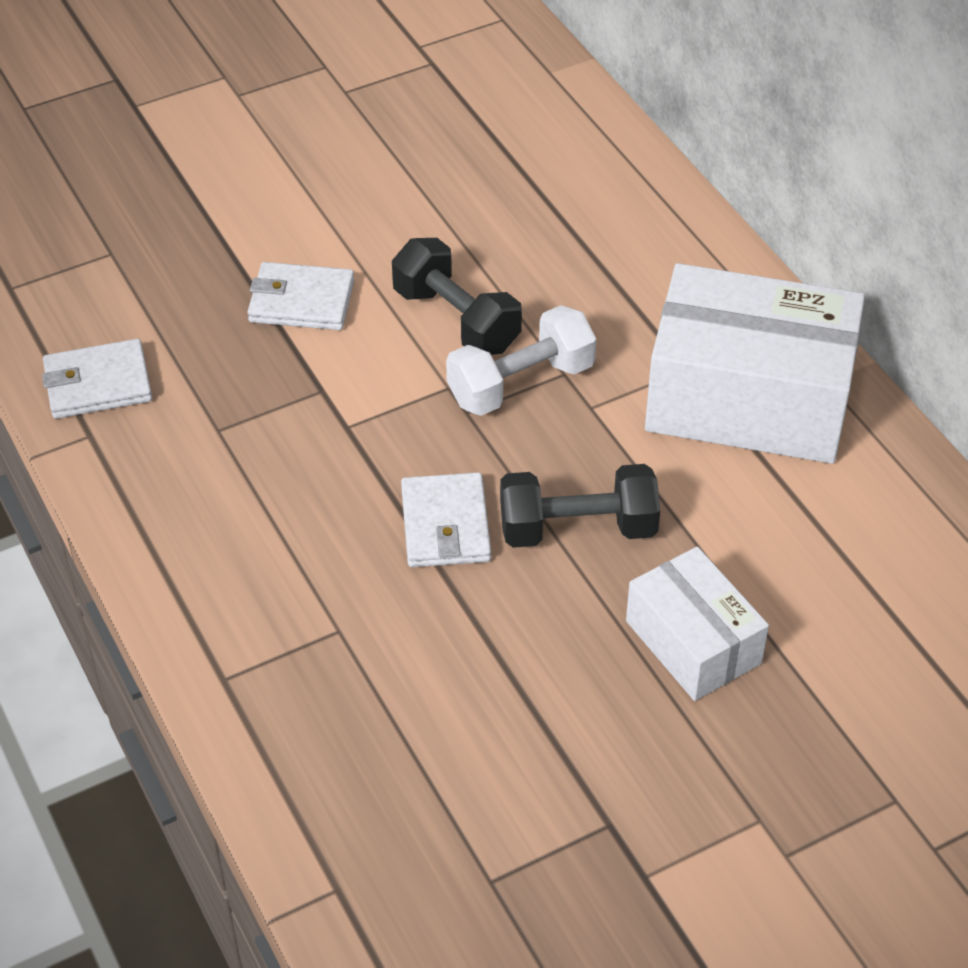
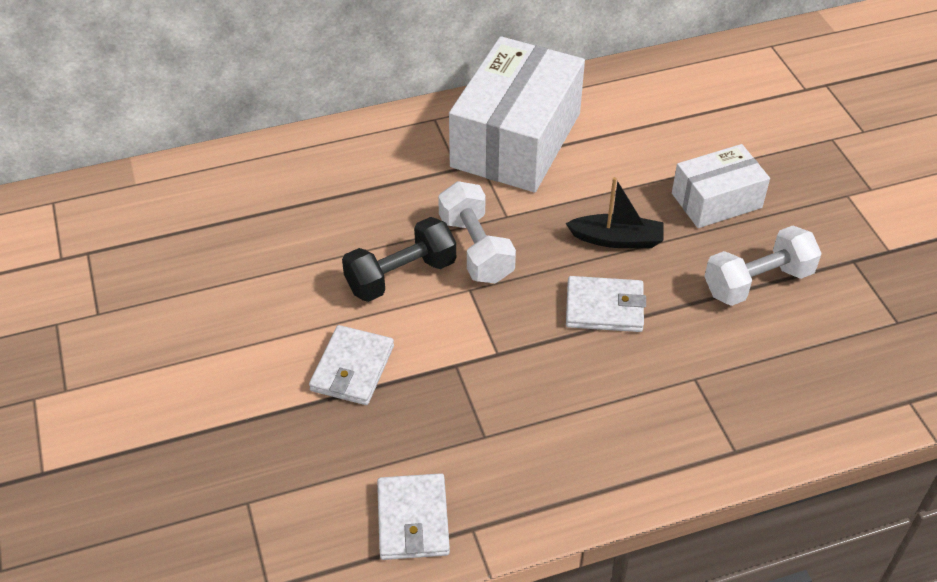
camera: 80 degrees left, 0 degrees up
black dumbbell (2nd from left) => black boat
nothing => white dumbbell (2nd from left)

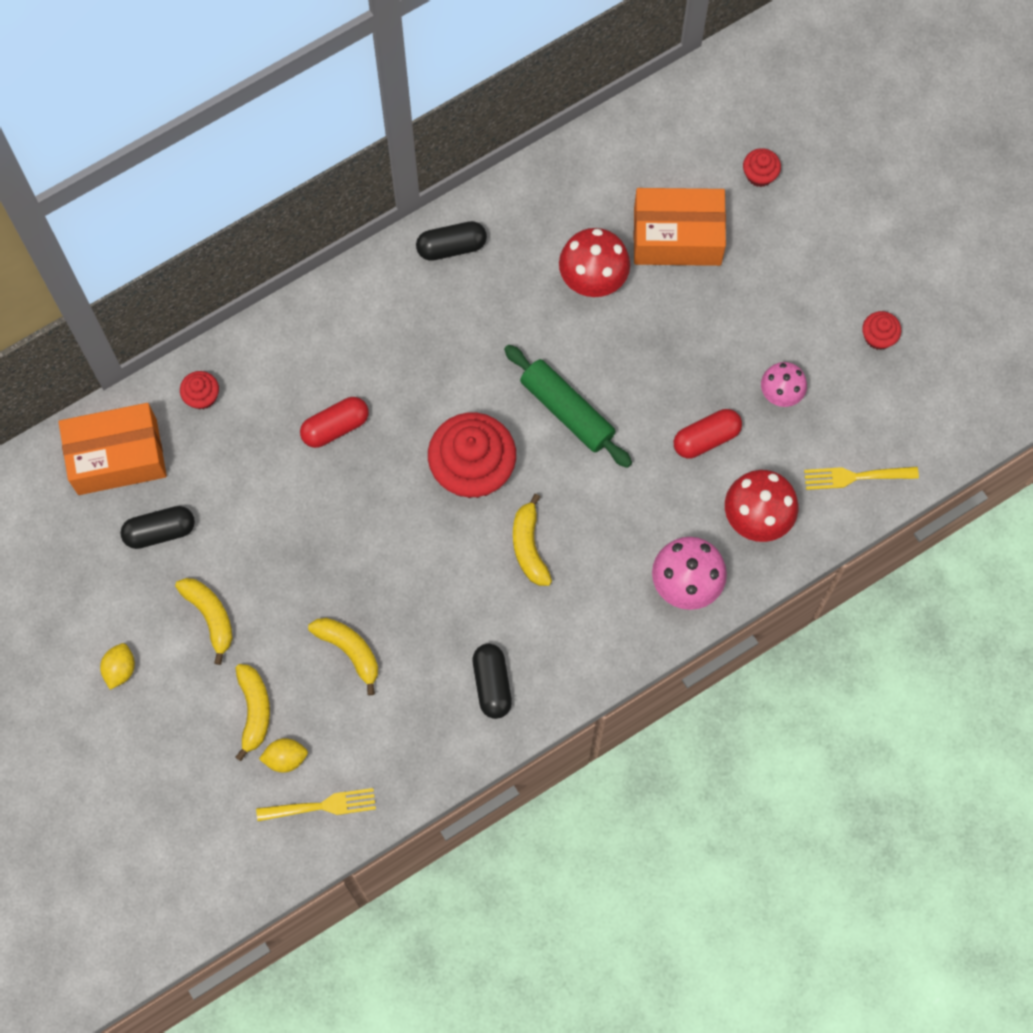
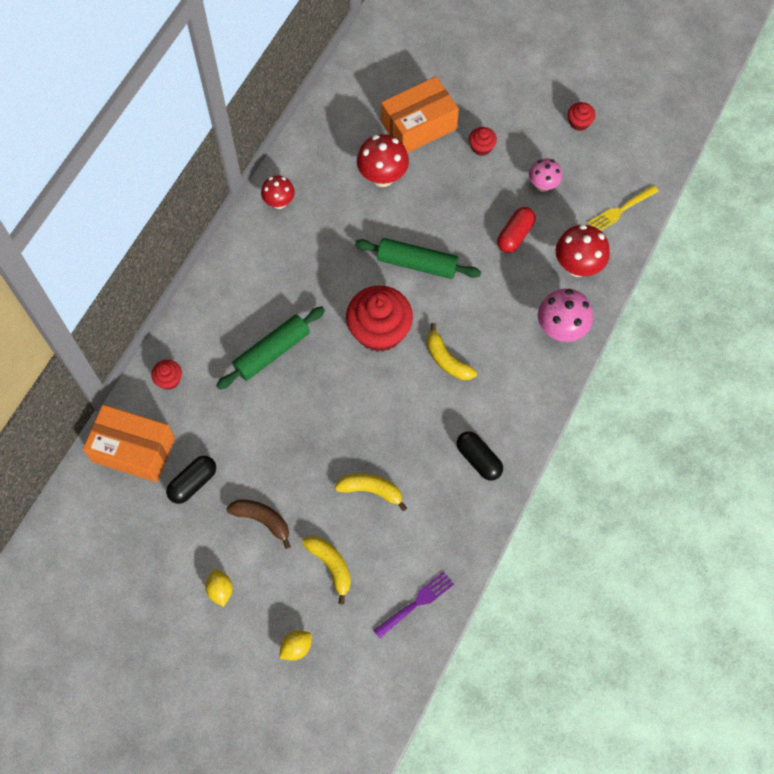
camera: 30 degrees left, 5 degrees down
red cupcake (3rd from left), move
black capsule (2nd from left) => red mushroom (1st from left)
red capsule (1st from left) => green rolling pin (1st from left)
orange box (1st from left), 60 degrees clockwise
yellow banana (1st from left) => brown banana
yellow lemon (2nd from left), move
yellow fork (1st from left) => purple fork

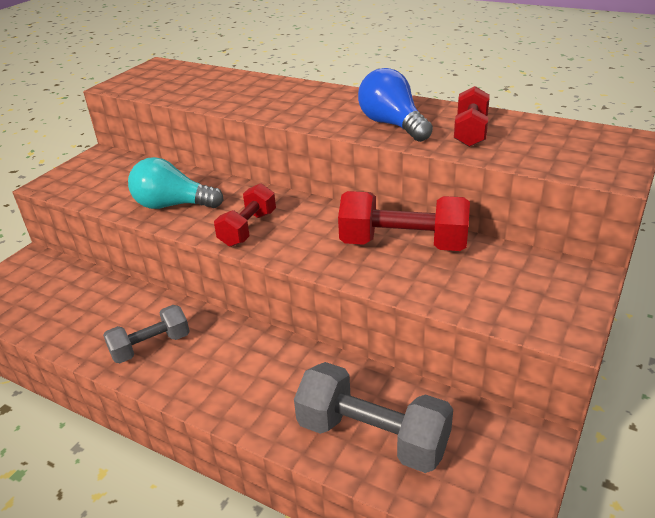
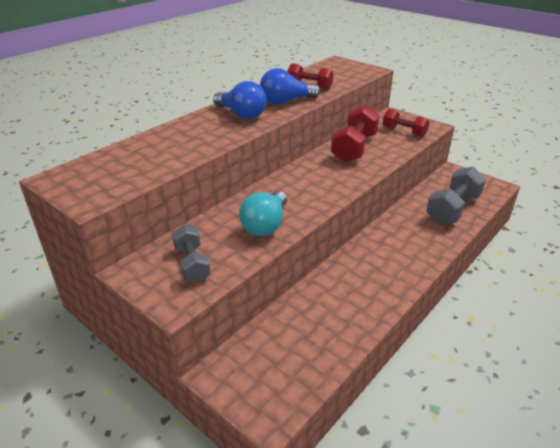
camera: 80 degrees left, 0 degrees up
red dumbbell (1st from left in the first image) => red dumbbell (3rd from left), move
grey dumbbell (1st from left), move
nothing => blue light bulb (1st from left)

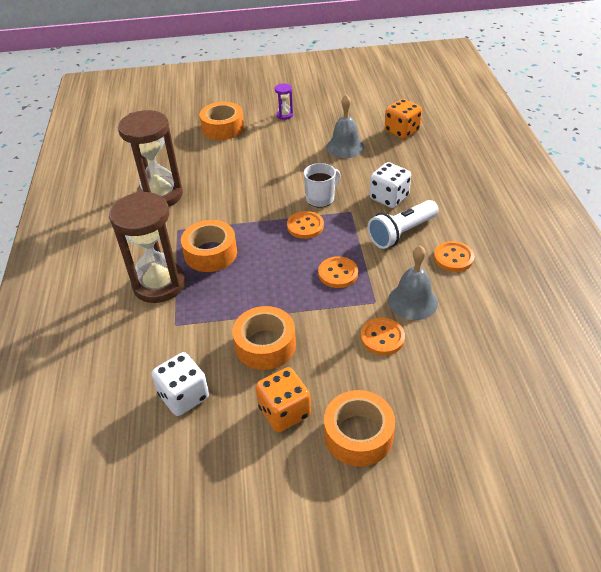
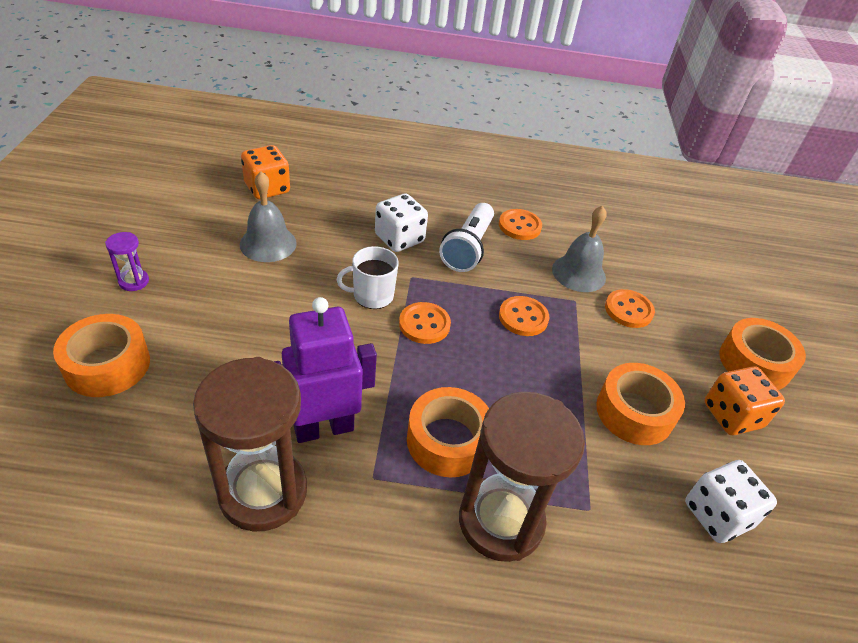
camera: 85 degrees left, 0 degrees up
white mug, 75 degrees counterclockwise
white flashlight, 45 degrees clockwise
nothing => purple robot

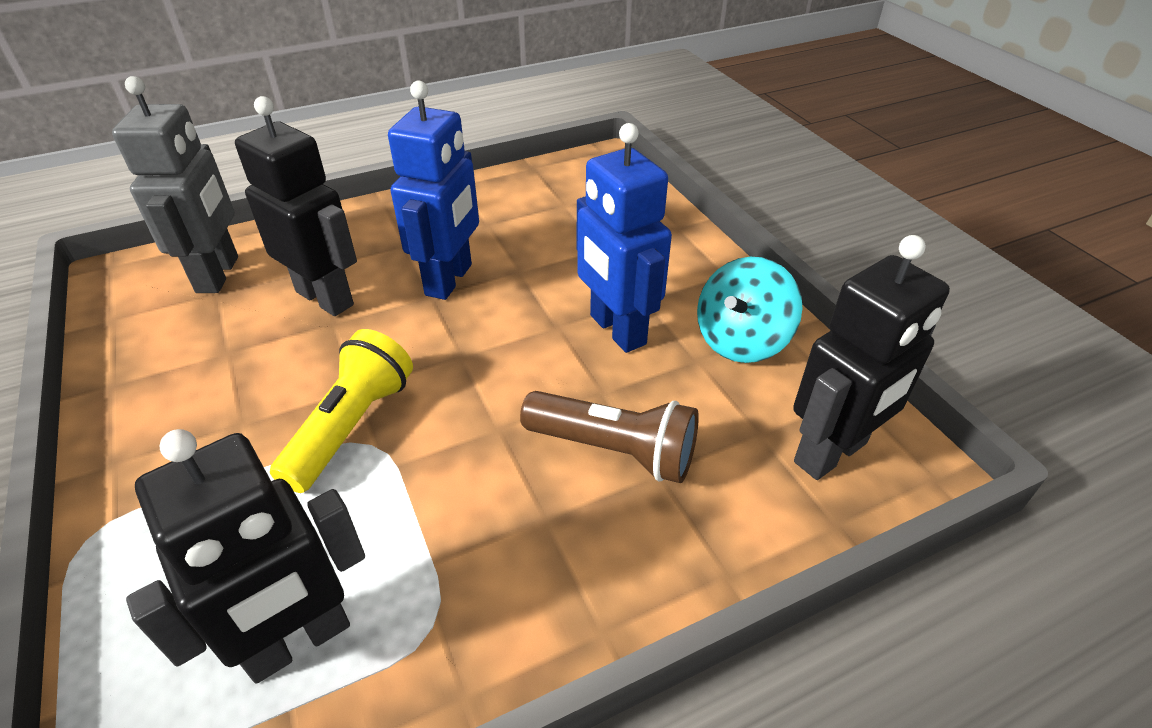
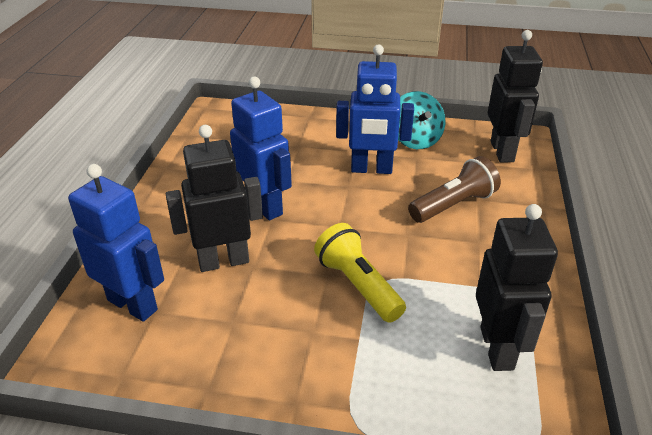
camera: 55 degrees left, 5 degrees down
grey robot => blue robot (1st from left)

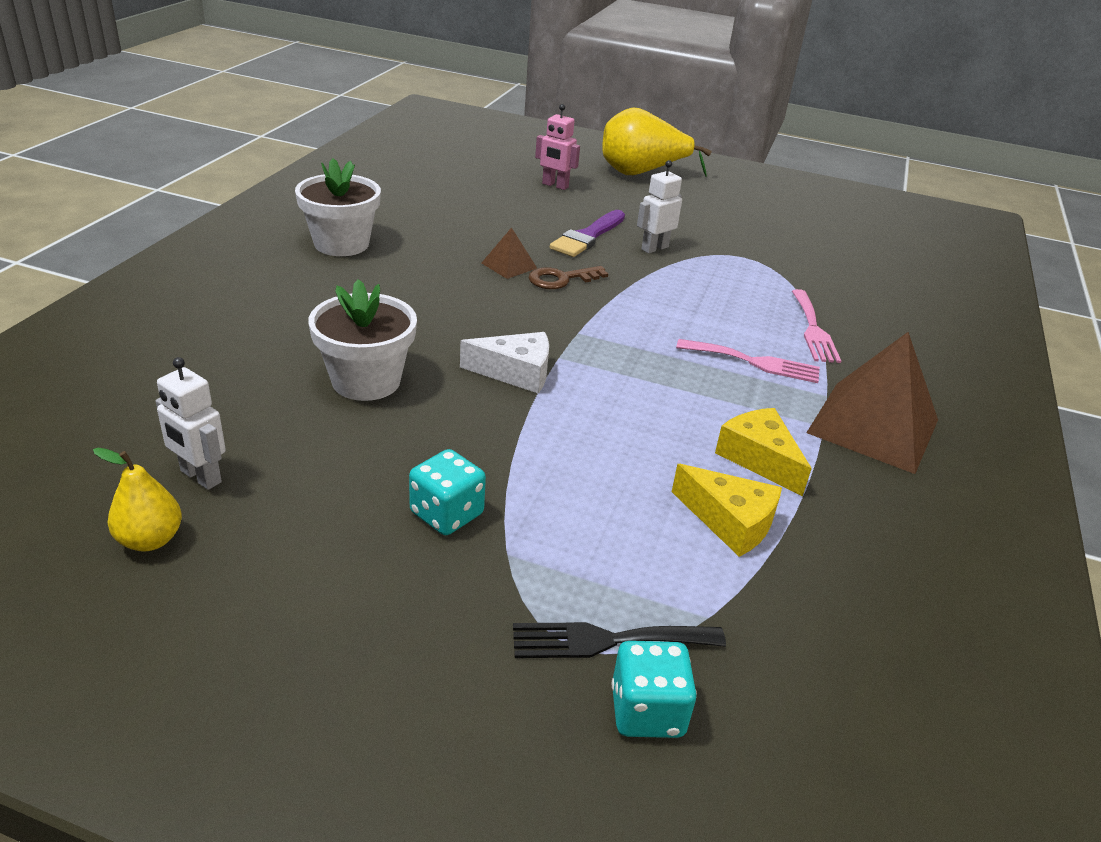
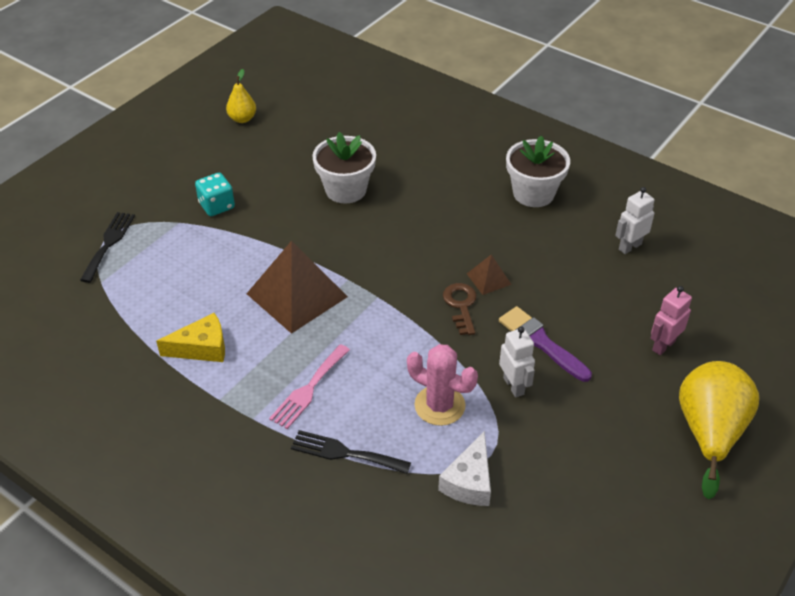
camera: 110 degrees right, 10 degrees up
pink fork (2nd from left) => black fork (2nd from left)
white cheese, move
brown pyramid (2nd from left in the first image) => brown pyramid (1st from left), move
white robot (1st from left in the first image) => white robot (2nd from left), move
yellow cheese (1st from left) => nothing
turquoise dice (2nd from left) => nothing
nothing => pink cactus

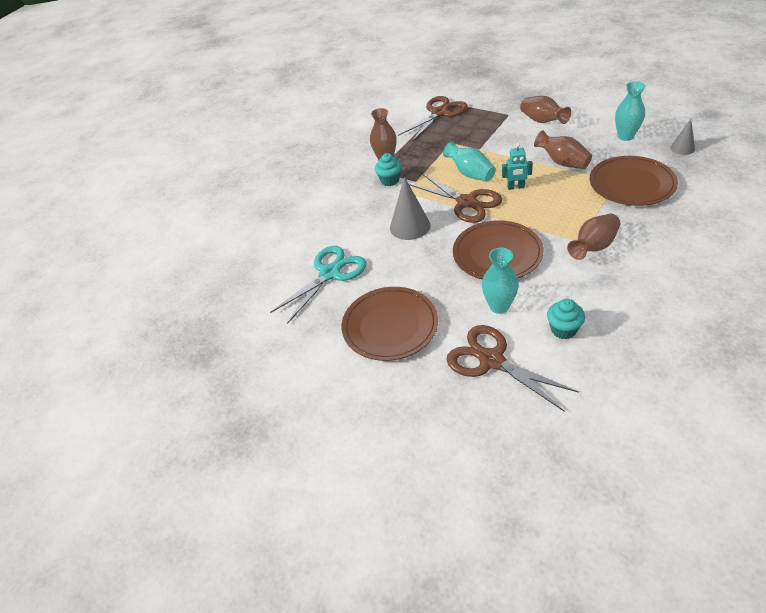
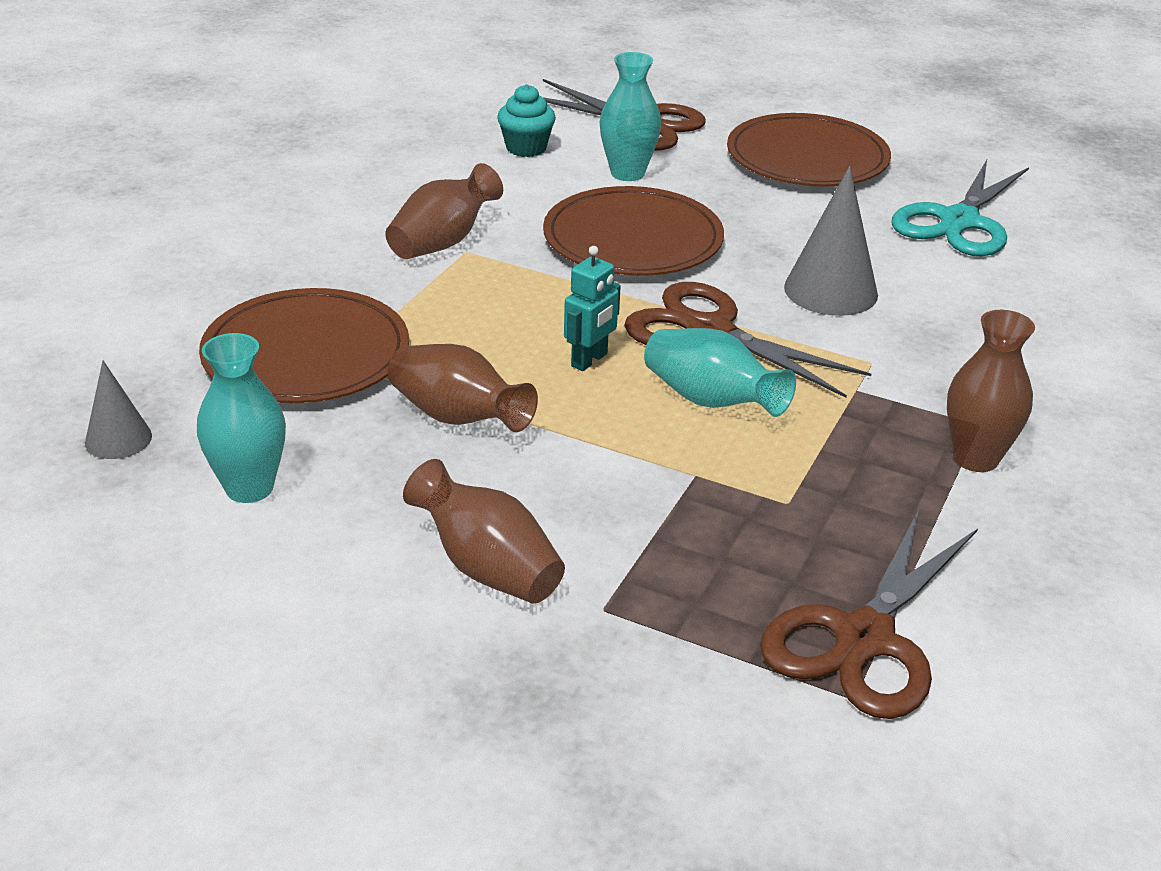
camera: 165 degrees right, 10 degrees down
turquoise robot, 135 degrees clockwise
turquoise cupcake (1st from left) => nothing

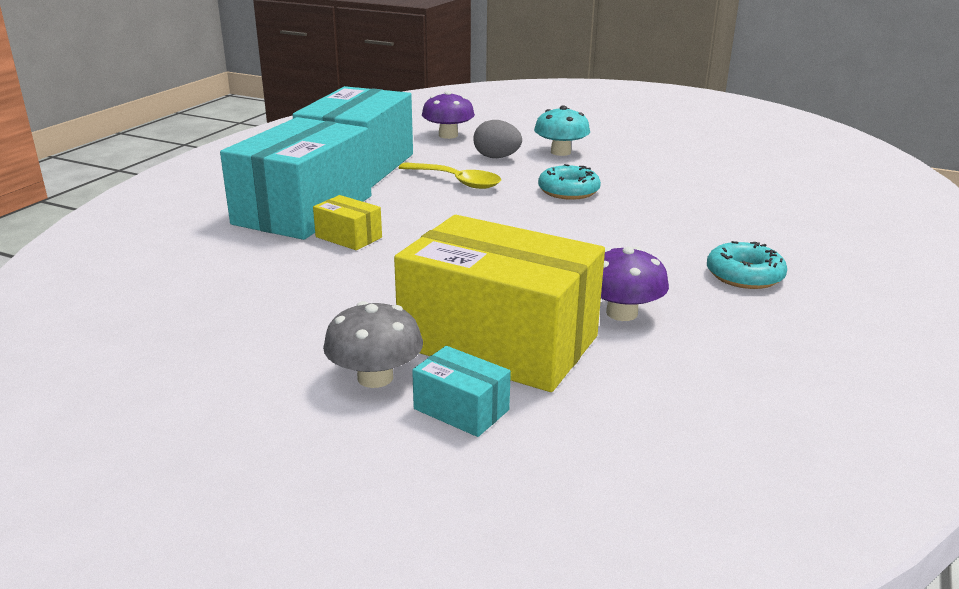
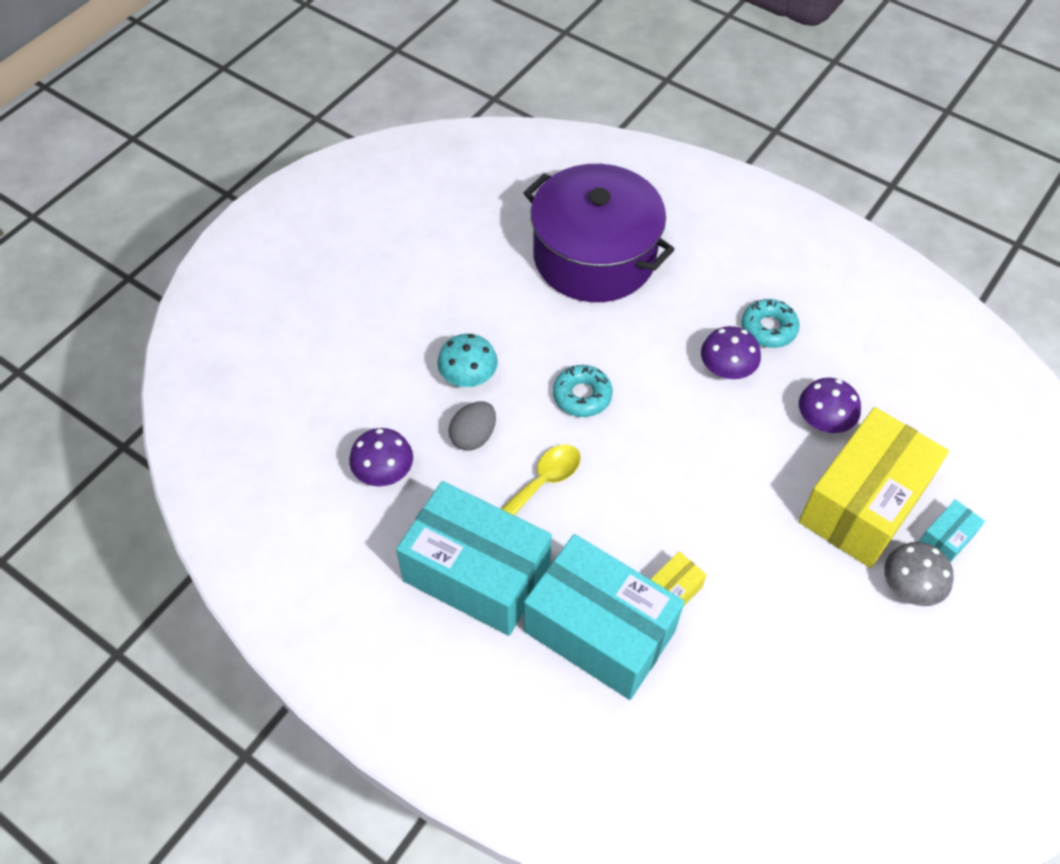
camera: 80 degrees left, 30 degrees up
nothing => purple pot
nothing => purple mushroom (2nd from left)

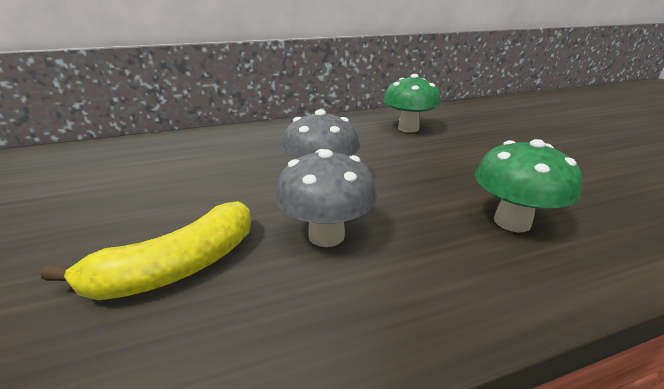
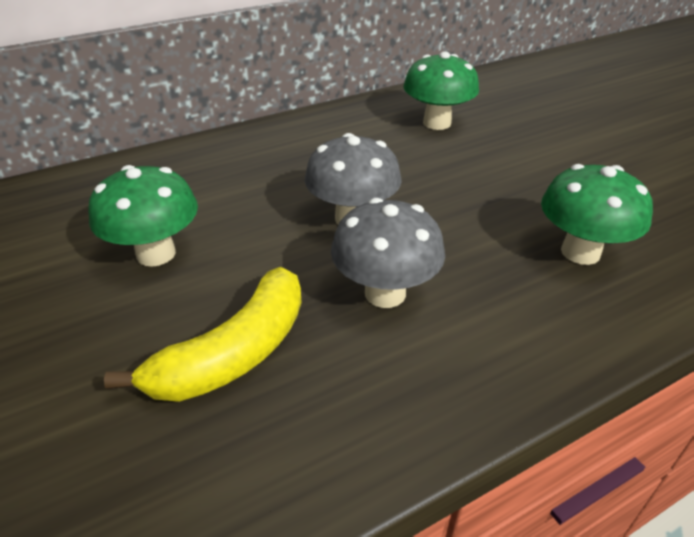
camera: 10 degrees left, 10 degrees up
nothing => green mushroom (1st from left)

